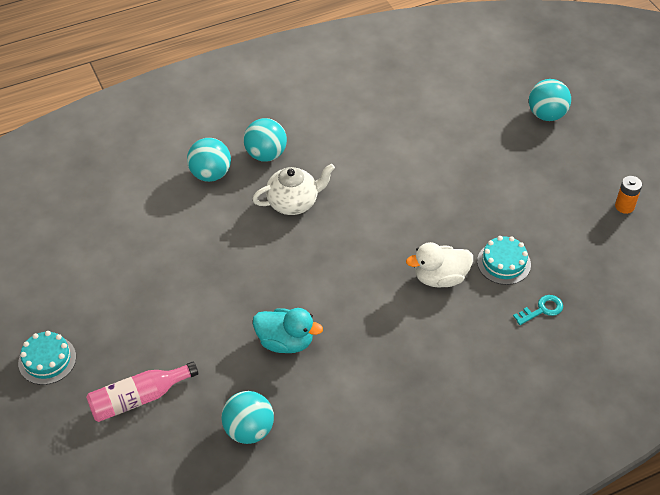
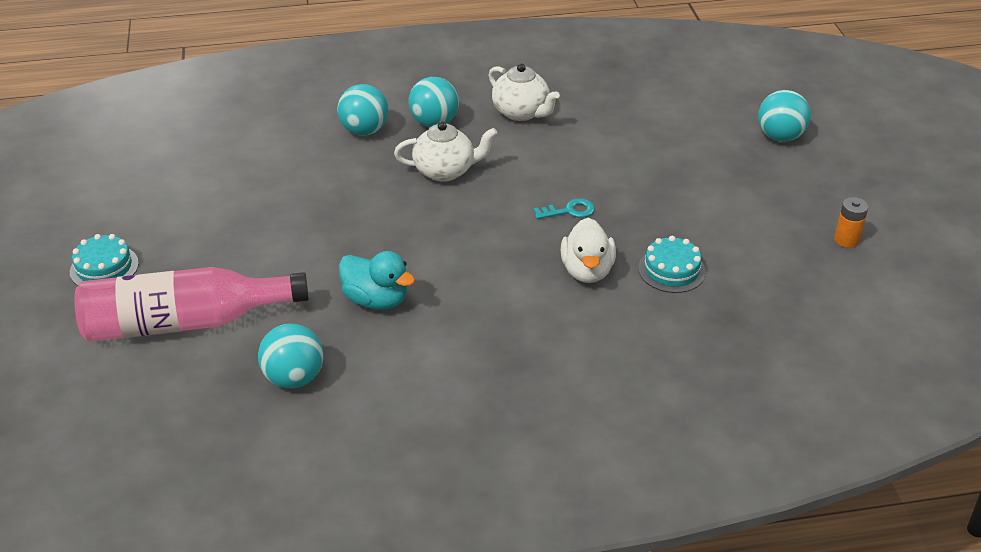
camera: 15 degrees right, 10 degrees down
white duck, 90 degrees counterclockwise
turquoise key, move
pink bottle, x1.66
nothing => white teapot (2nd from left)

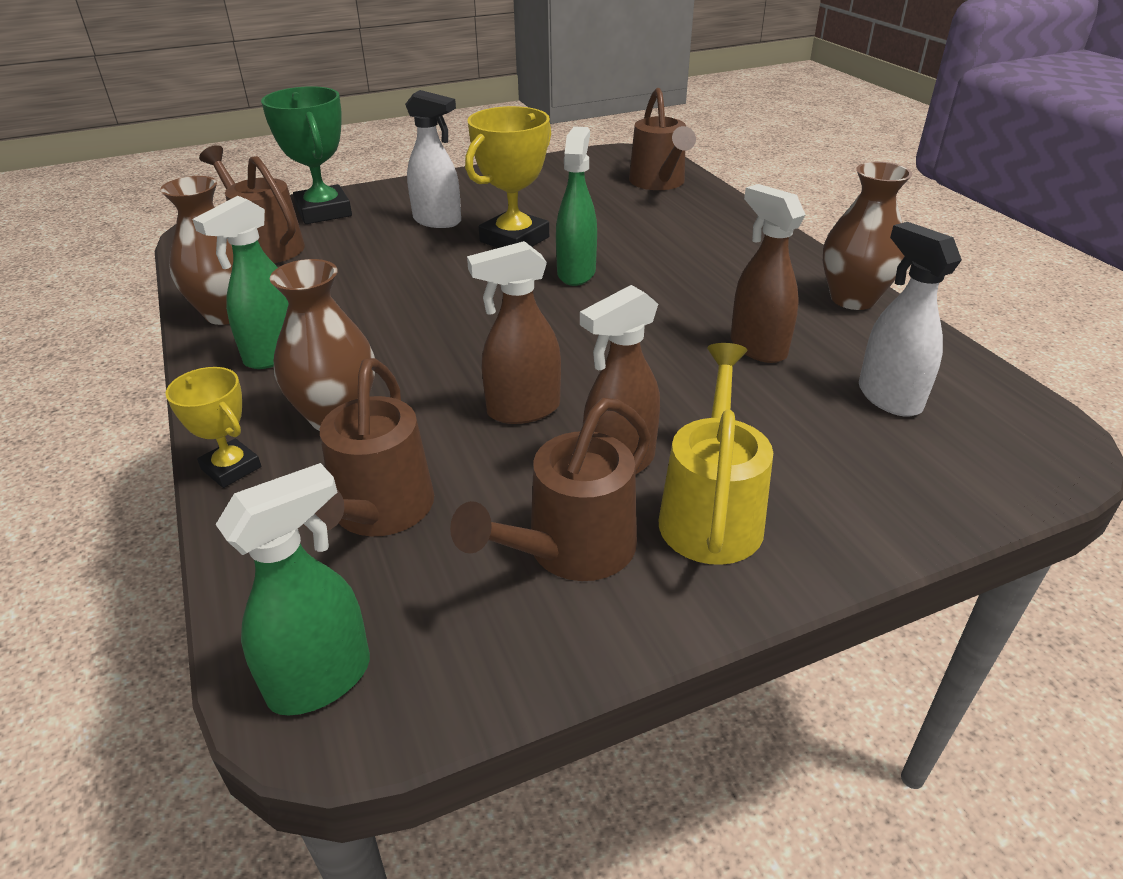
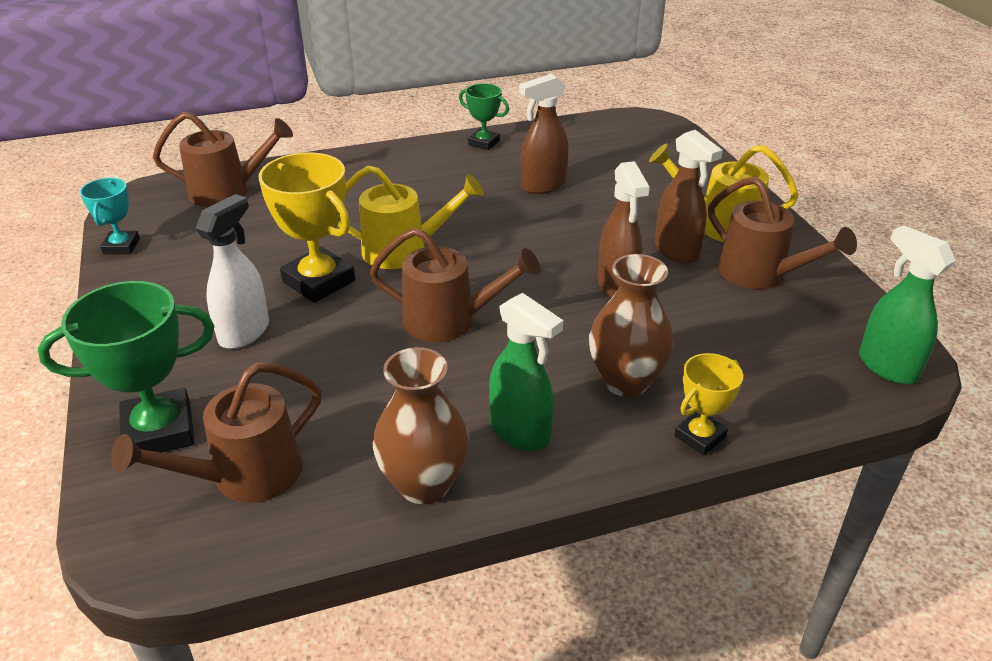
camera: 85 degrees left, 0 degrees up
green spray bottle (3rd from left) => yellow watering can (1st from left)
brown vase (3rd from left) => green trophy (2nd from left)
white spray bottle (2nd from left) => nothing
brown watering can (2nd from left in the first image) => brown watering can (3rd from left), move
nothing => turquoise trophy

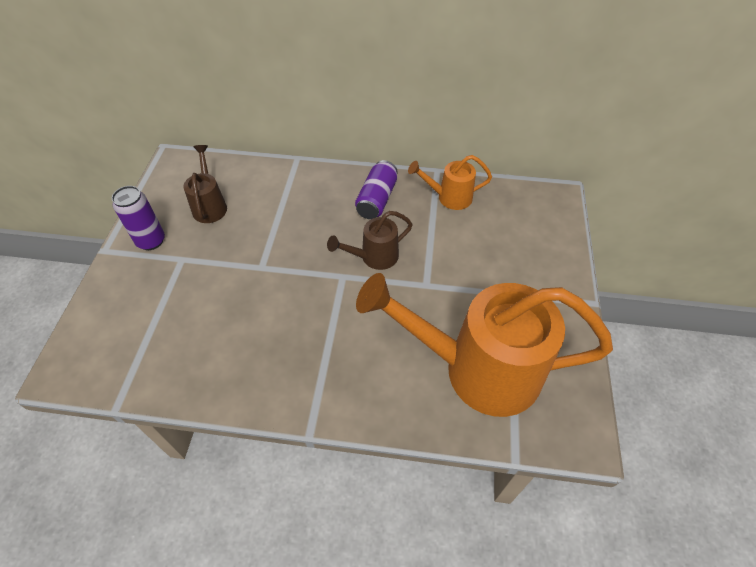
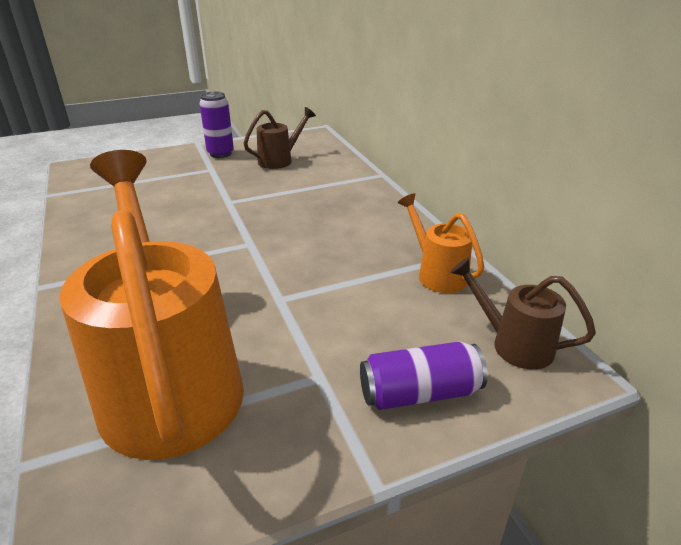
camera: 60 degrees right, 20 degrees down
purple can (2nd from left), move
brown watering can (2nd from left), move

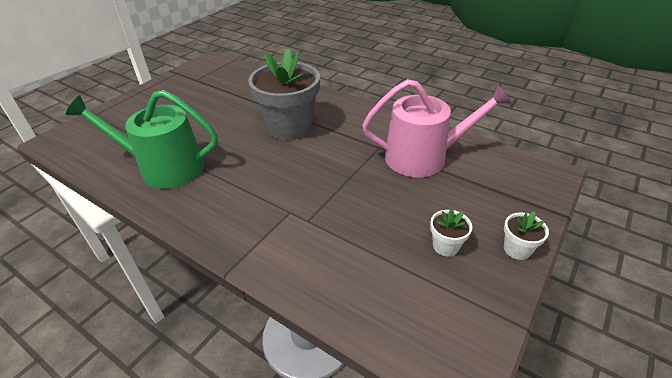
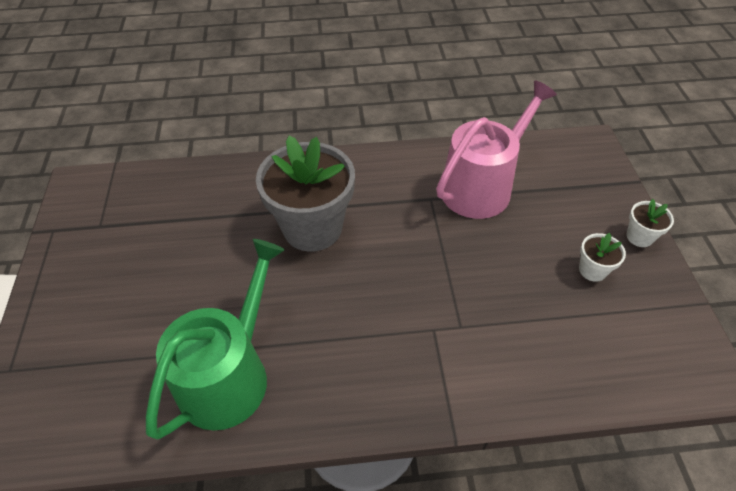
camera: 40 degrees left, 10 degrees up
green watering can, 150 degrees clockwise

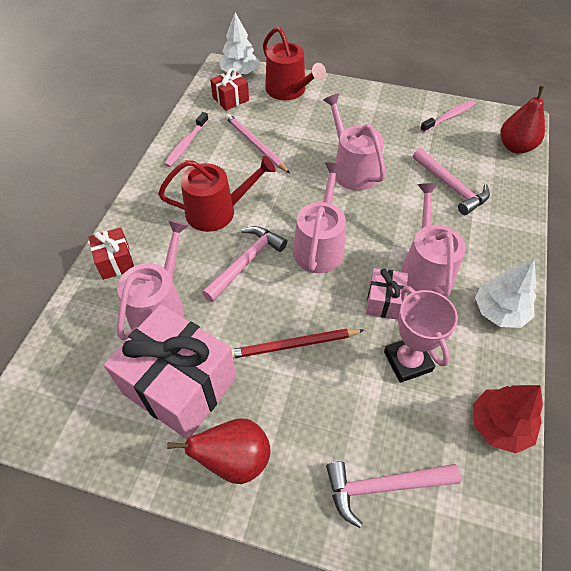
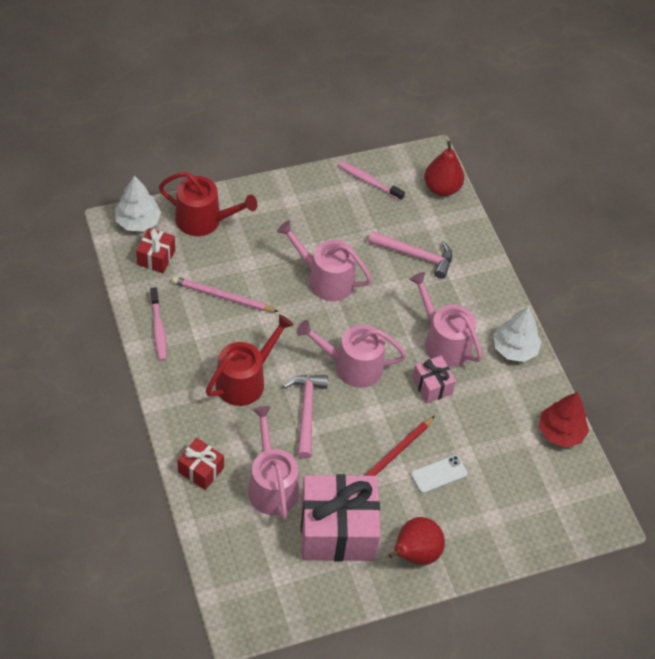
camera: 40 degrees left, 0 degrees up
pink toothbrush (2nd from left), 75 degrees counterclockwise
pink watering can (2nd from left in the first image) => pink watering can (3rd from left), 60 degrees counterclockwise
pink trophy => nothing
pink hammer (2nd from left) => nothing
nothing => white phone

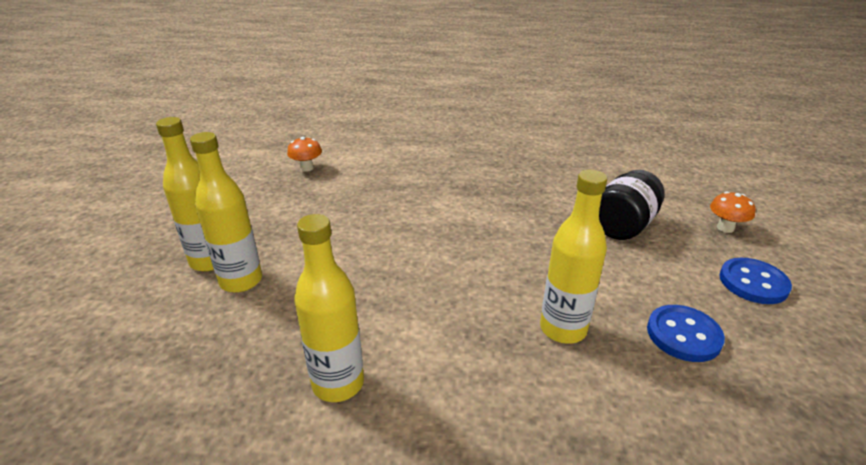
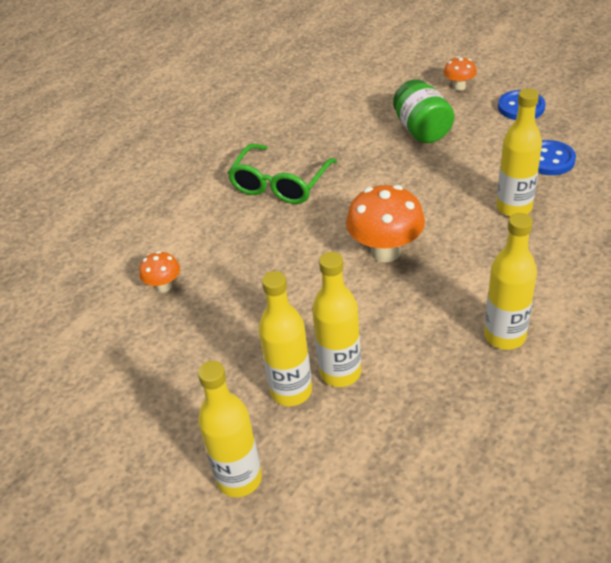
camera: 55 degrees left, 10 degrees up
black jar => green jar
nothing => green glasses
nothing => orange mushroom (2nd from left)
nothing => yellow bottle (1st from left)

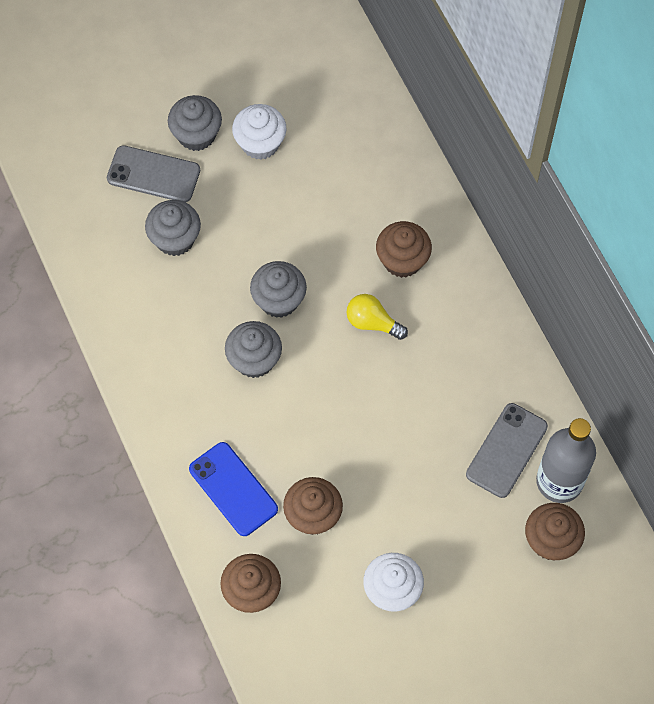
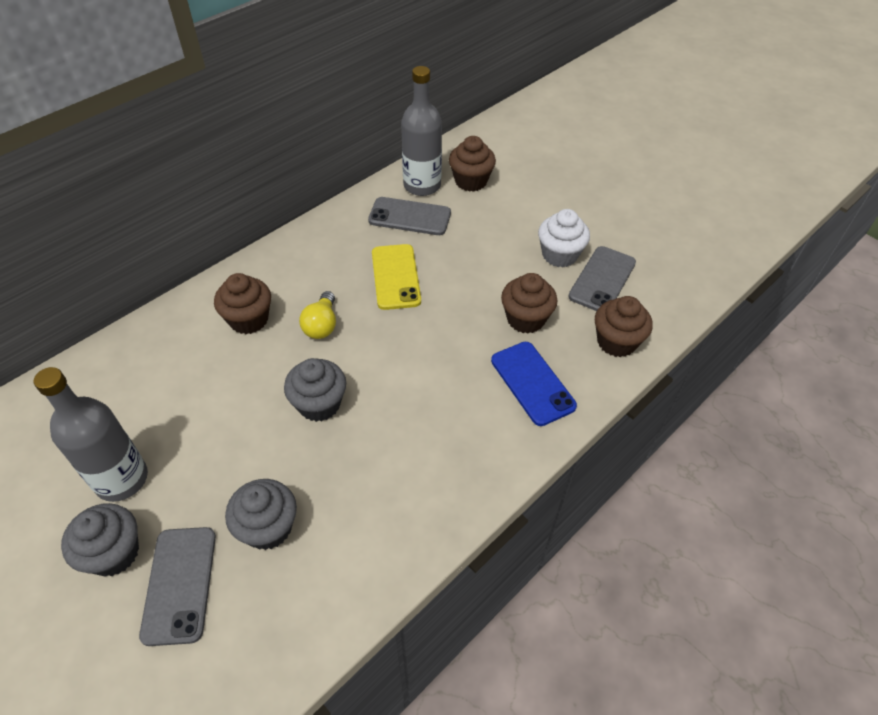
camera: 110 degrees left, 15 degrees down
white cupcake (1st from left) => grey bottle (1st from left)
grey cupcake (3rd from left) => nothing
blue phone, 60 degrees counterclockwise
nothing => yellow phone
nothing => grey phone (3rd from left)

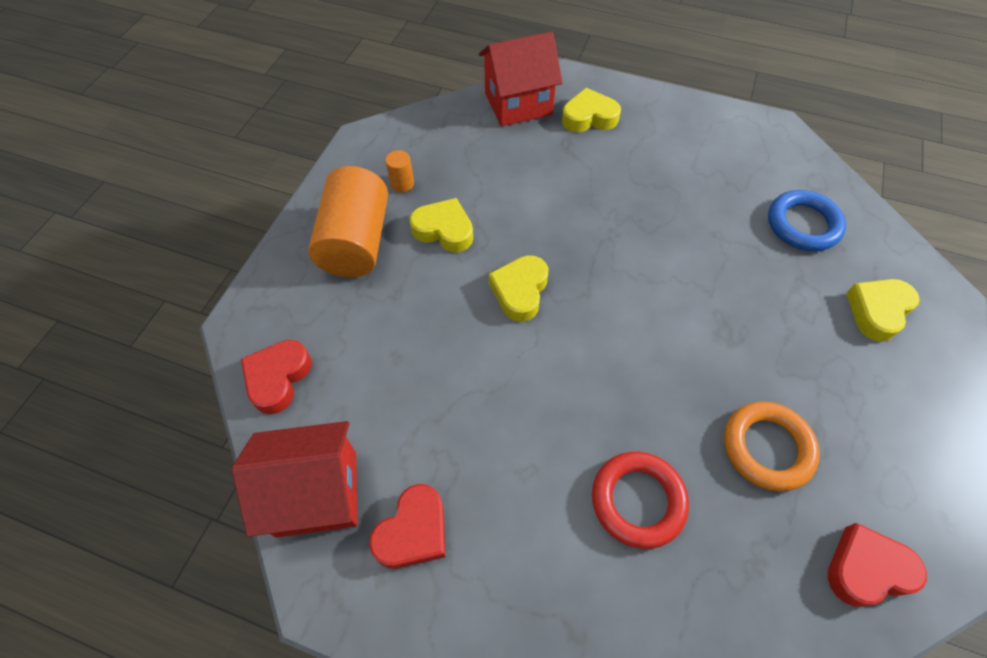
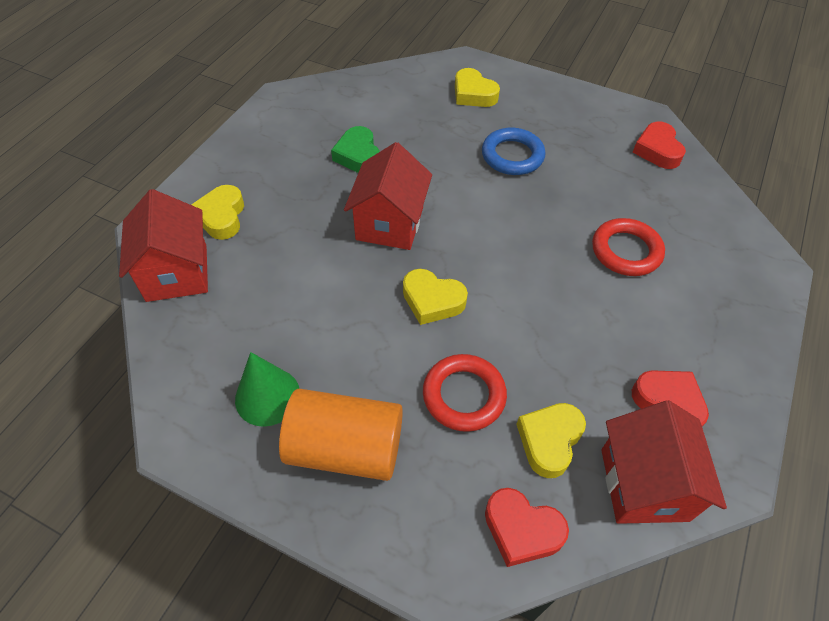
camera: 85 degrees left, 5 degrees down
orange cylinder (2nd from left) => green cone
blue ring, move
yellow heart (1st from left in the first image) => yellow heart (4th from left), move
orange ring => nothing
nothing => green heart
nothing => red house (2nd from left)
nothing => red ring (1st from left)

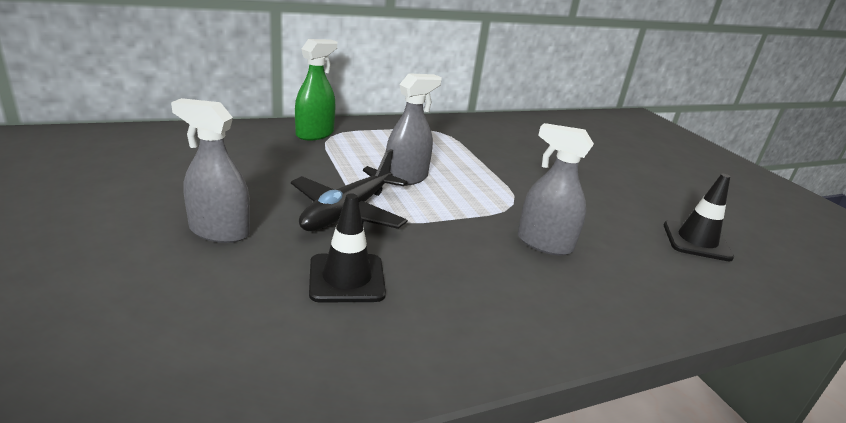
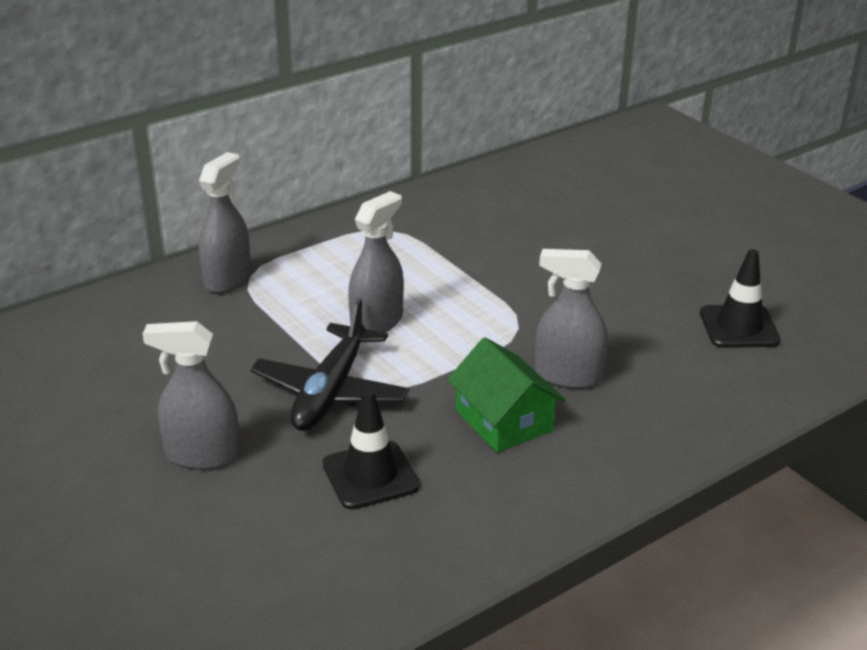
camera: 10 degrees left, 5 degrees up
green spray bottle => grey spray bottle (2nd from left)
nothing => green house

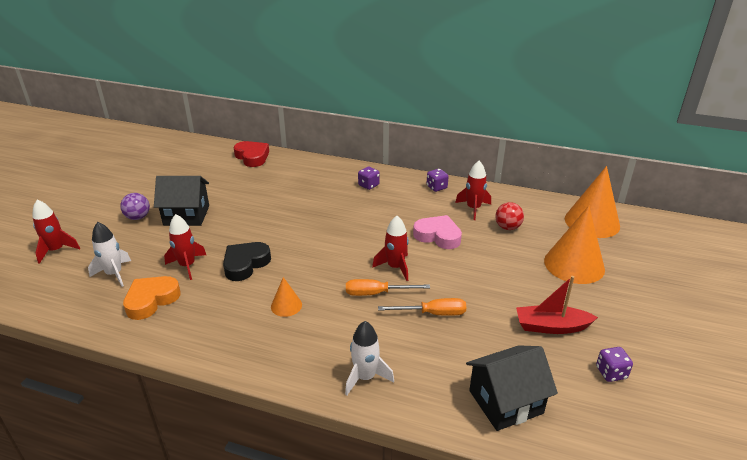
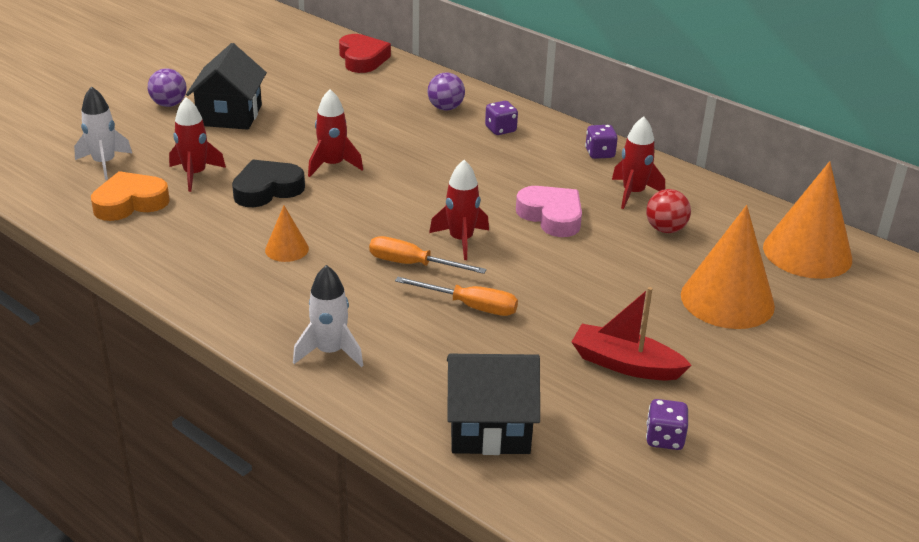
camera: 20 degrees right, 0 degrees up
black house (1st from left), 75 degrees clockwise
red rocket (1st from left in the first image) => red rocket (2nd from left), move
nothing => purple ball (2nd from left)

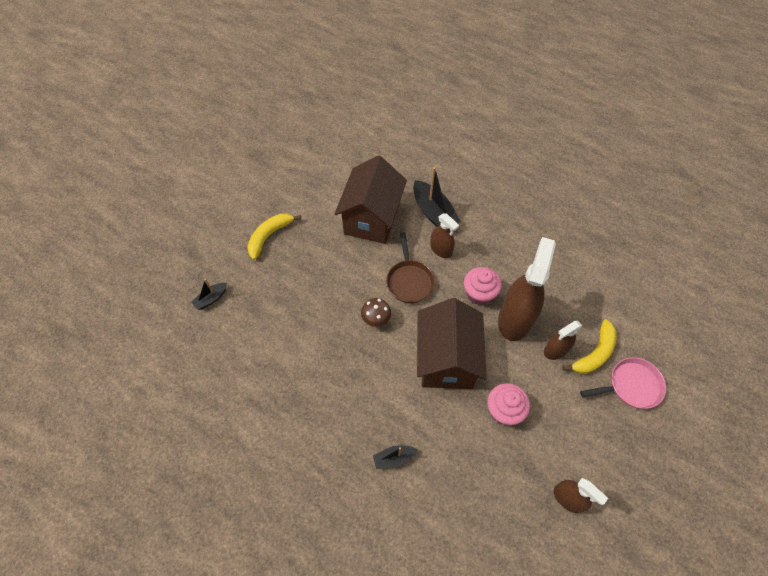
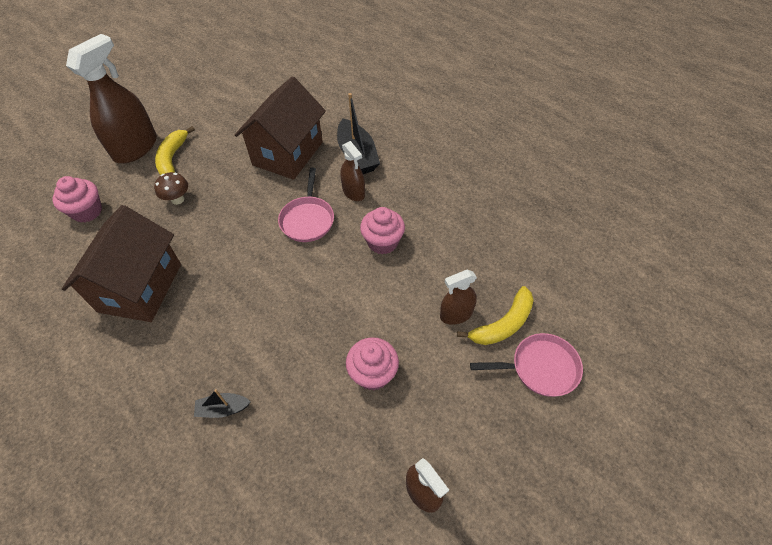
camera: 10 degrees right, 5 degrees down
yellow banana (1st from left), 45 degrees counterclockwise
brown pan => pink pan (1st from left)
brown spray bottle (2nd from left in the first image) => brown spray bottle (1st from left), move
black boat (1st from left) => pink cupcake (1st from left)
brown mushroom, move
brown house (2nd from left in the first image) => brown house (1st from left), move

